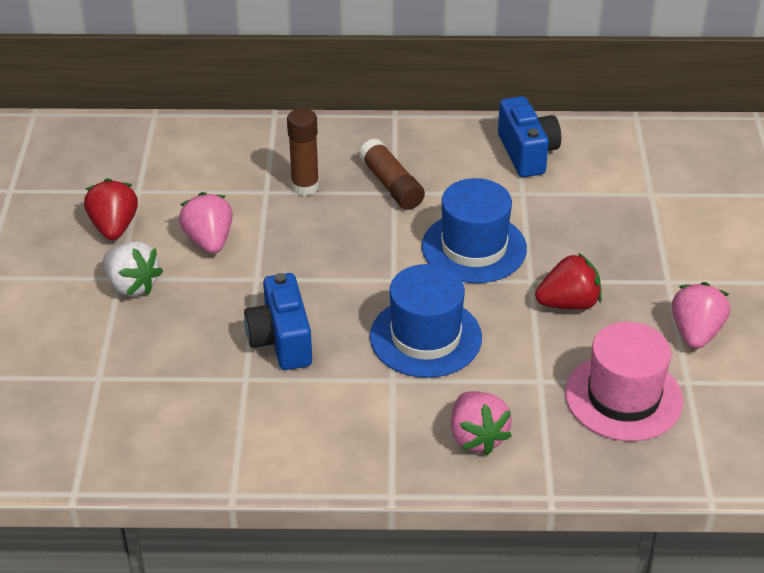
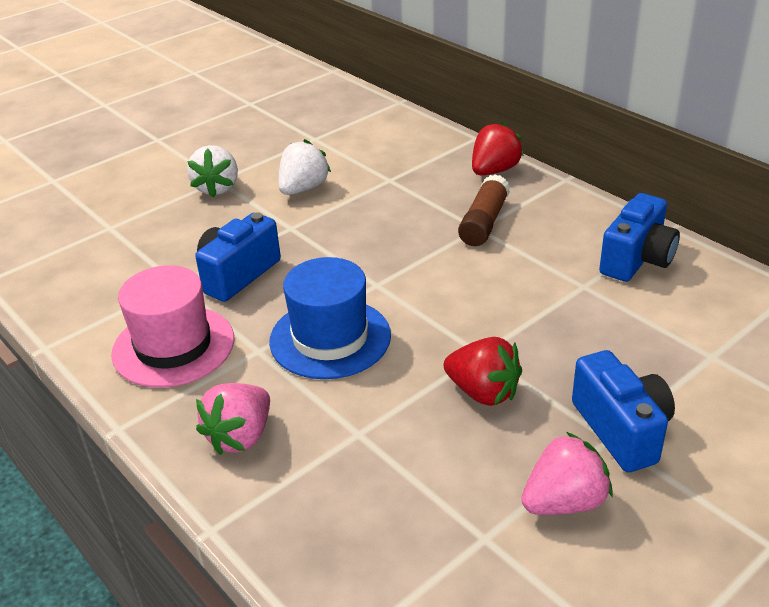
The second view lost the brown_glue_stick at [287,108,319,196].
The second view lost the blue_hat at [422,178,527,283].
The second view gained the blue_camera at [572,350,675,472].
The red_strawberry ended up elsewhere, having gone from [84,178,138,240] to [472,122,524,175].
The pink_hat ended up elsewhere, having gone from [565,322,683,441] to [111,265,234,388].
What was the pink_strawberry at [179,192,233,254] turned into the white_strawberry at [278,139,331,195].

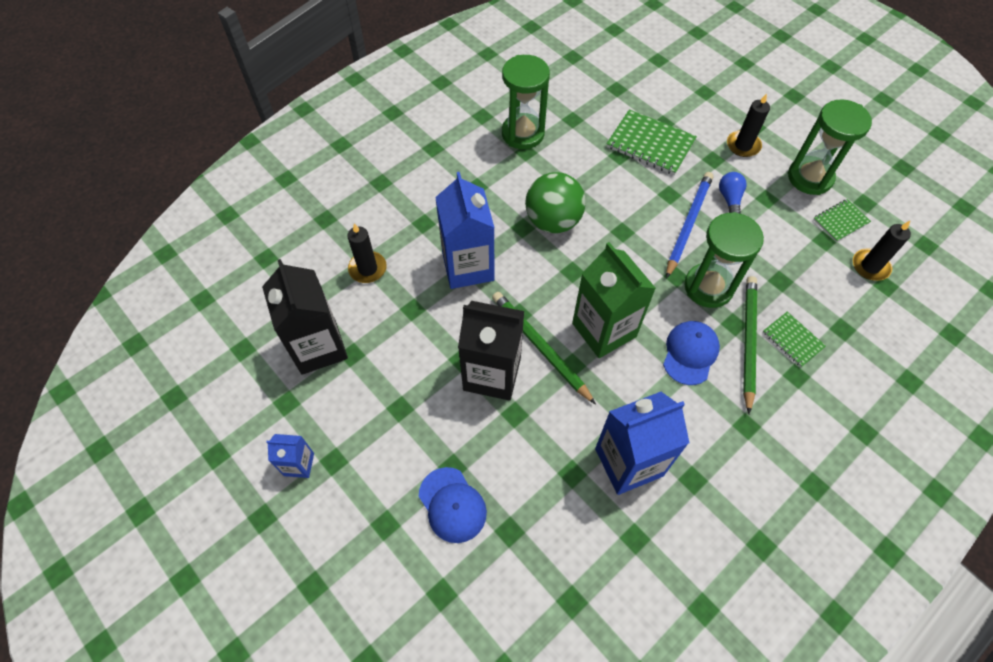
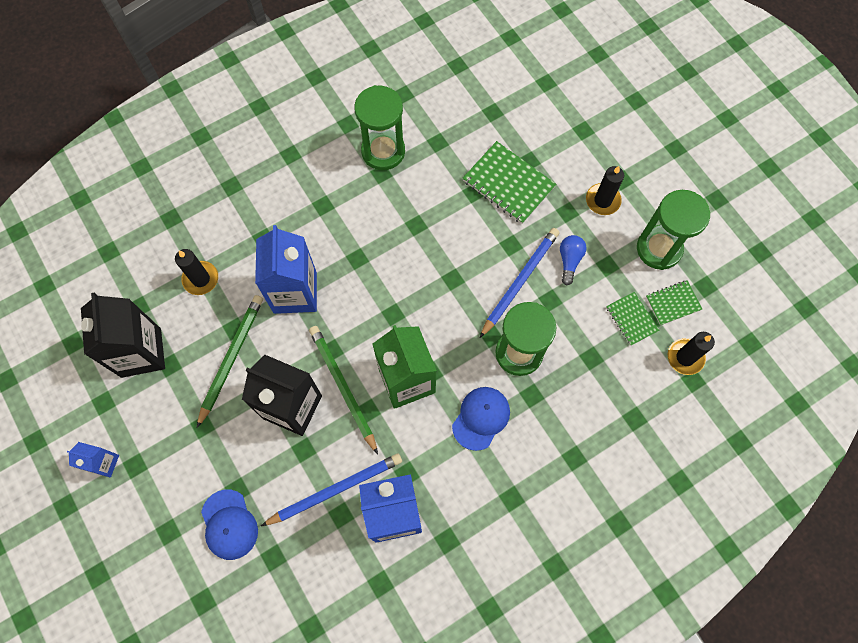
The second view lost the green_ball at [525,172,586,233].
The second view gained the blue_pencil at [261,453,402,526].
The green_pencil ended up elsewhere, having gone from [743,276,757,414] to [197,295,263,428].
The green_notebook ended up elsewhere, having gone from [763,312,826,367] to [606,292,659,346].

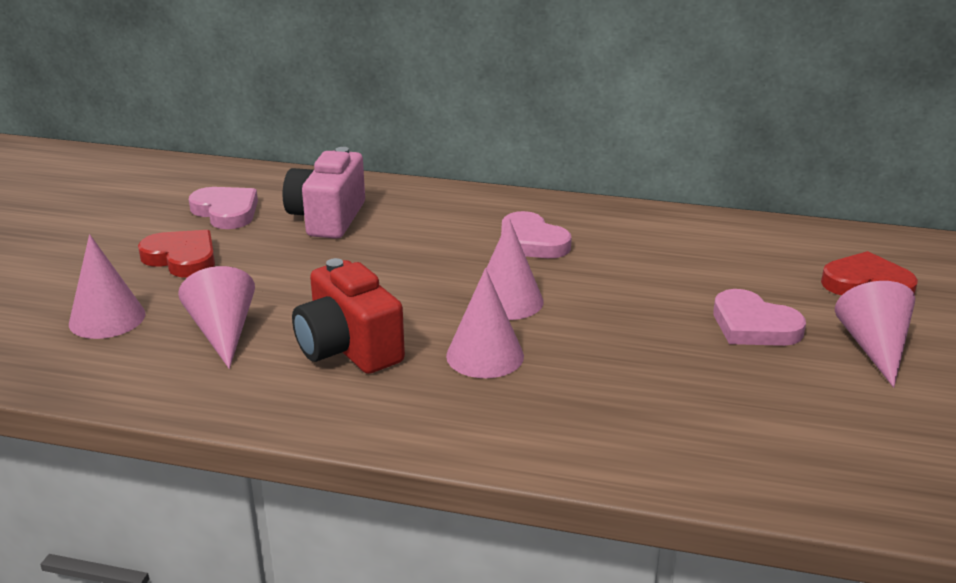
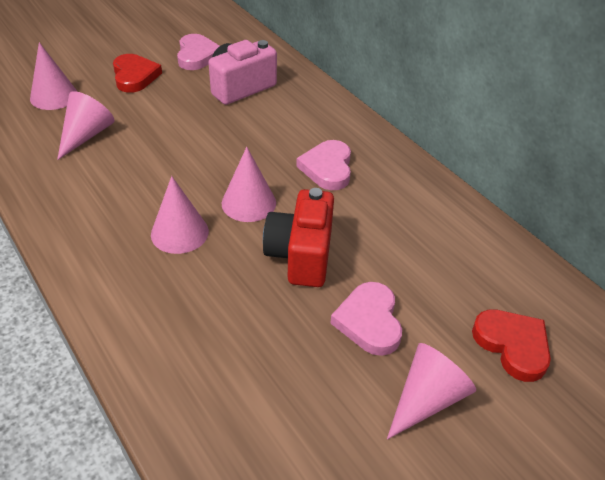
The red_camera ended up elsewhere, having gone from [292,258,405,374] to [263,188,334,287].

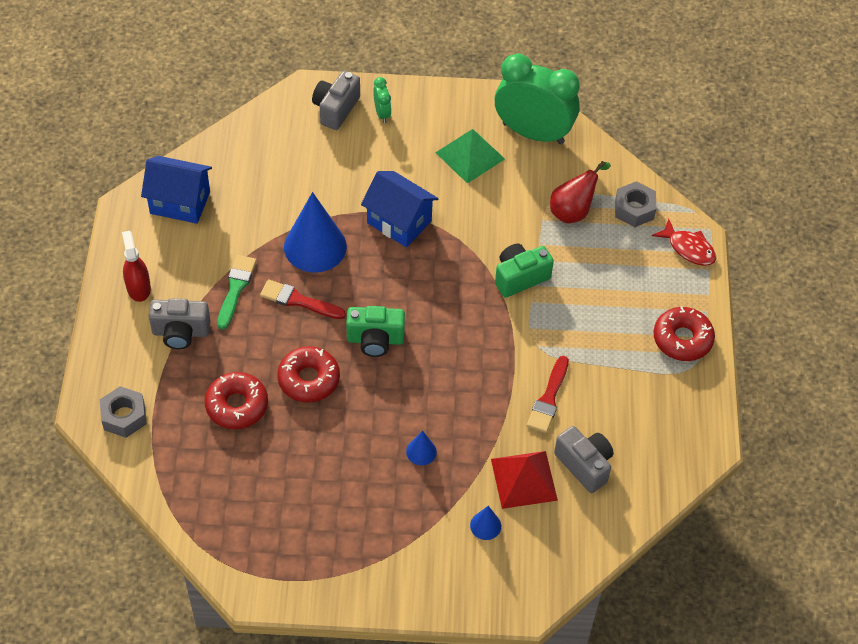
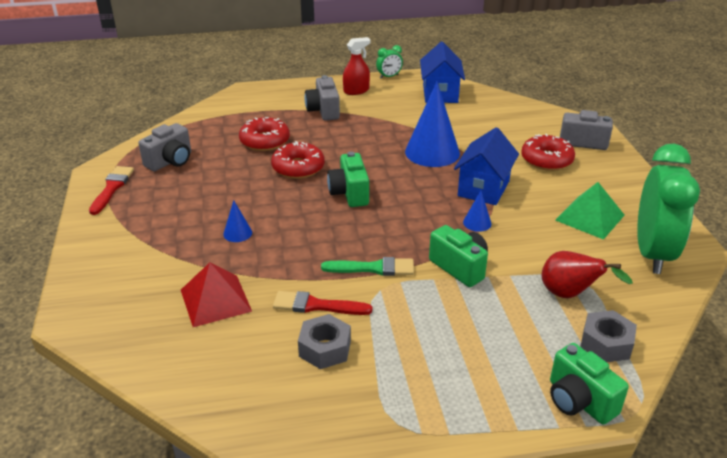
The grey_nut ended up elsewhere, having gone from [100,386,147,438] to [298,314,351,369].
The green_brush ended up elsewhere, having gone from [217,255,257,330] to [321,257,414,276].
The red_brush ended up elsewhere, having gone from [260,279,346,319] to [89,166,134,215].
The green_clock ended up elsewhere, having gone from [373,77,391,123] to [376,45,403,79].
The blue_cone ended up elsewhere, having gone from [470,506,501,540] to [463,191,492,232].
The grey_camera ended up elsewhere, having gone from [554,426,614,493] to [138,123,191,171].
The red_donut ended up elsewhere, having gone from [653,307,715,361] to [521,134,575,171].
Where the red_fish stood at [652,219,716,266], the green_camera came to stand at [550,343,629,425].

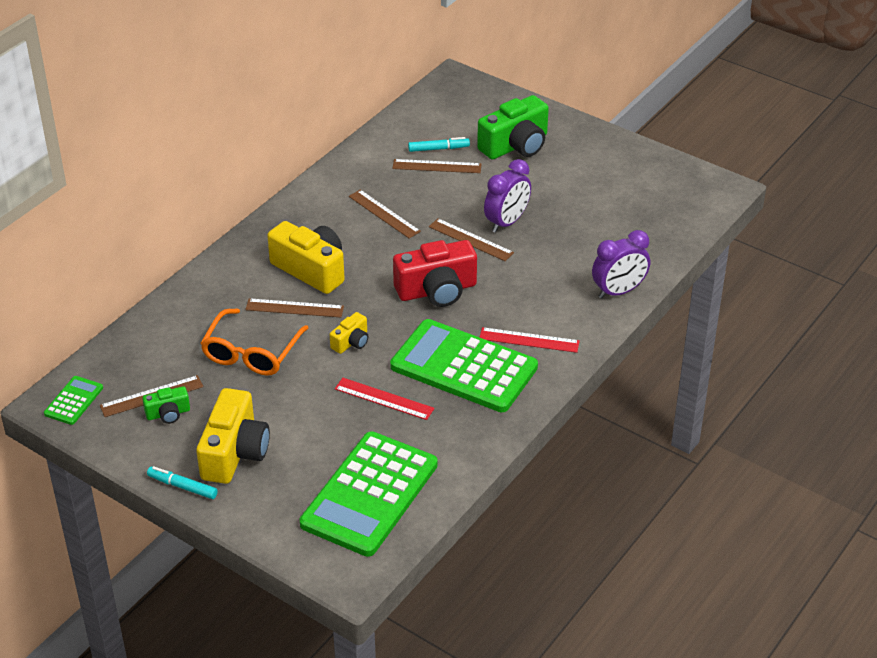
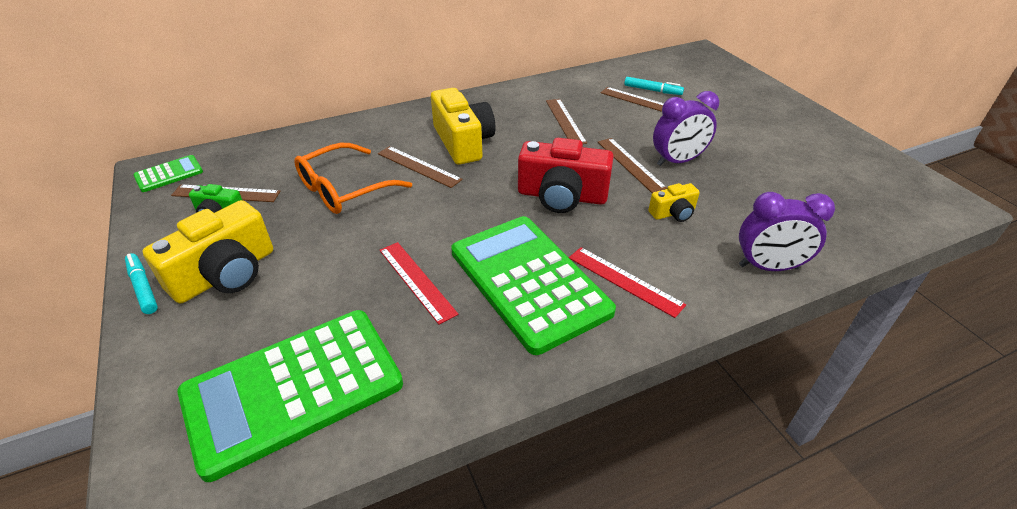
The second view lost the green_camera at [477,95,549,160].
The yellow_camera ended up elsewhere, having gone from [330,312,368,354] to [648,183,700,222].

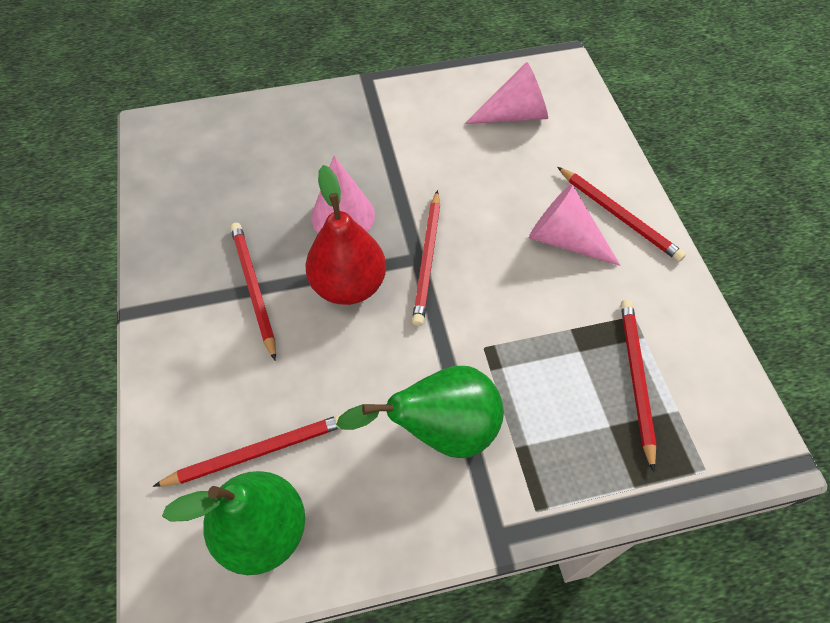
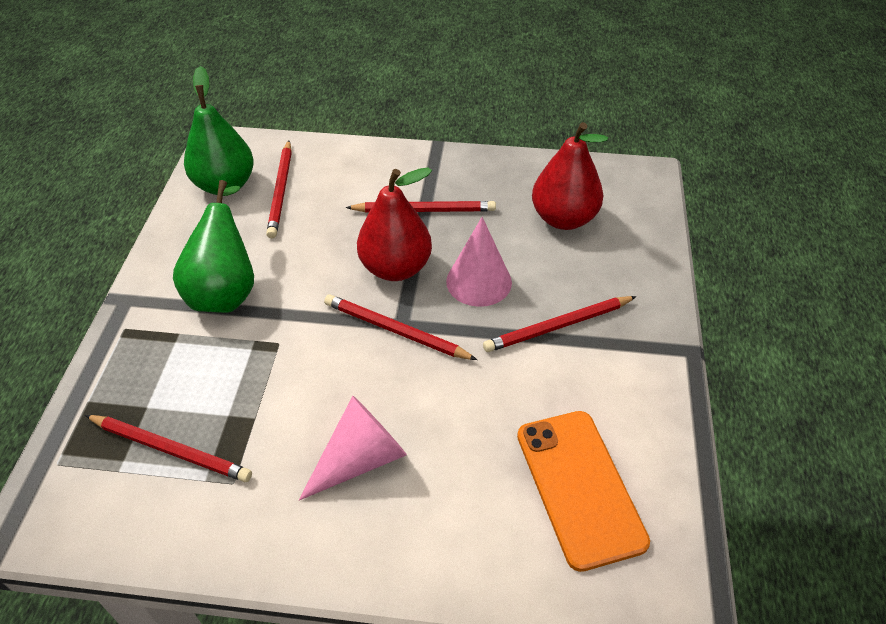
The second view gained the red_pear at [532,122,608,230].
The red_pencil ended up elsewhere, having gone from [558,167,686,262] to [483,296,637,352].
Where the pink_cone stood at [464,62,548,124], the orange_phone came to stand at [517,411,650,572].

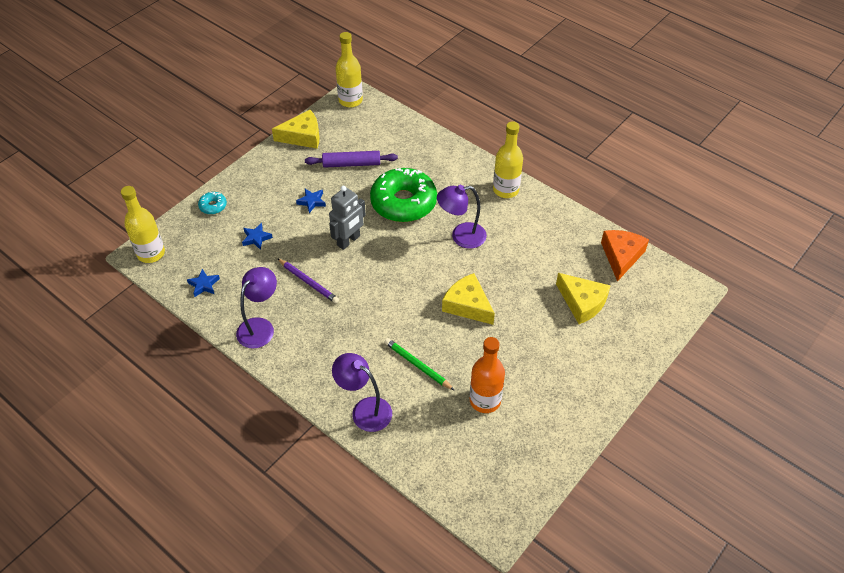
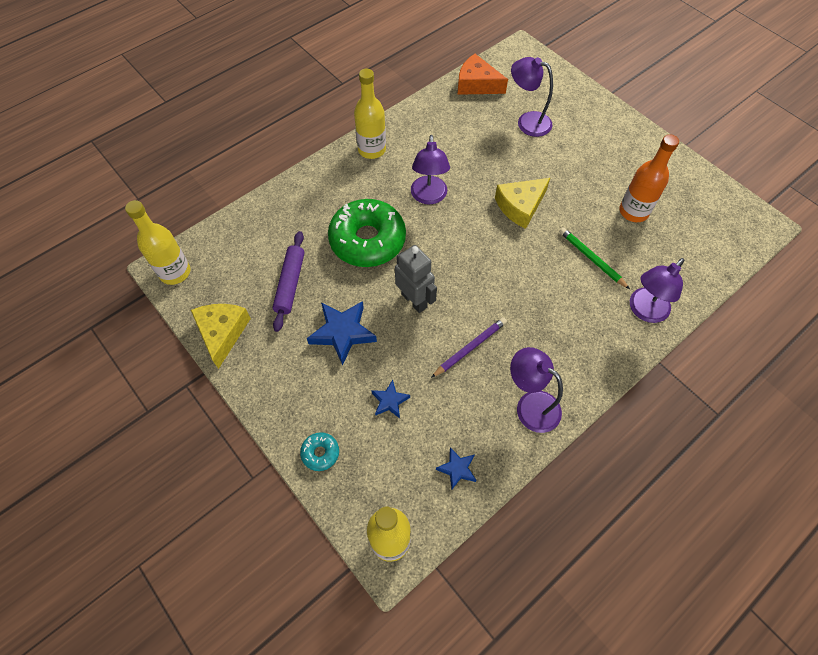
Where the yellow_cheese stood at [556,273,611,324], the purple_lamp came to stand at [511,57,553,137].
The green_pencil at [384,338,454,390] ended up facing another way, 90 degrees clockwise from before.
The size of the blue_star at [296,189,326,213] changed by a factor of 1.83.

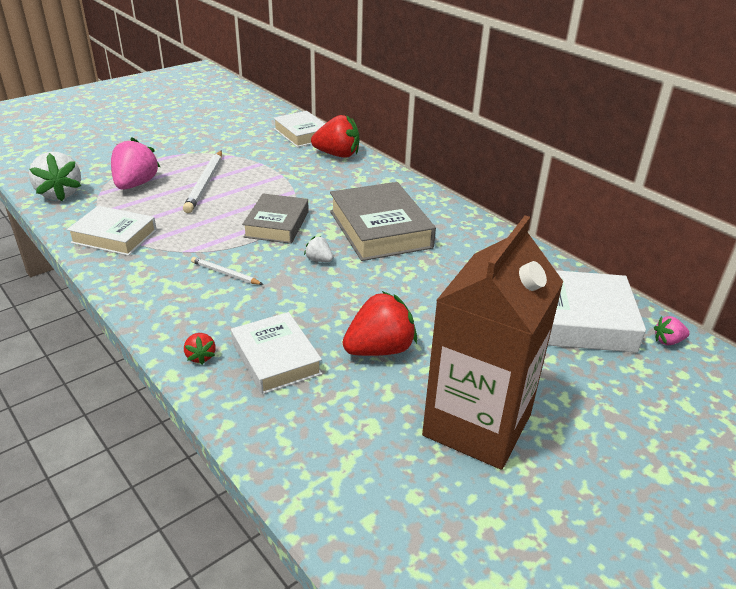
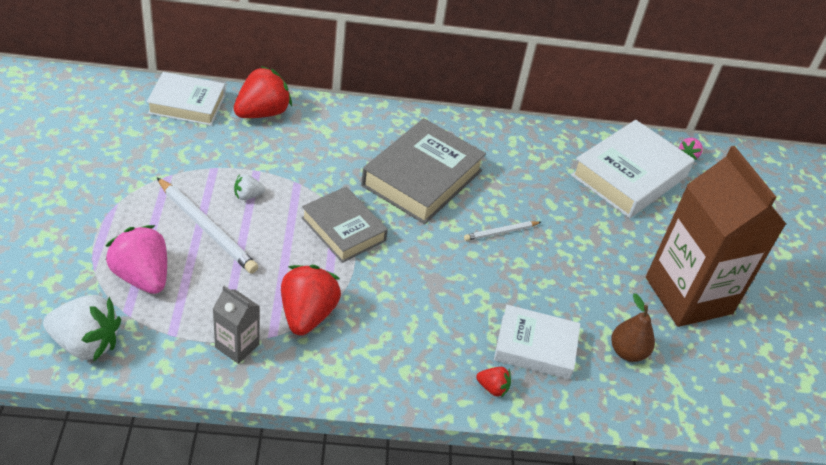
The second view gained the brown_pear at [611,293,655,362].
The white_pencil ended up elsewhere, having gone from [191,257,264,285] to [464,221,541,241].
The white_strawberry ended up elsewhere, having gone from [304,236,333,262] to [234,174,265,200].
The red_strawberry ended up elsewhere, having gone from [342,291,417,356] to [281,265,341,336].
Where the white_book stood at [67,206,157,256], the grey_carton came to stand at [213,286,259,364].
The grey_book at [330,182,436,261] ended up facing another way, 75 degrees counterclockwise from before.

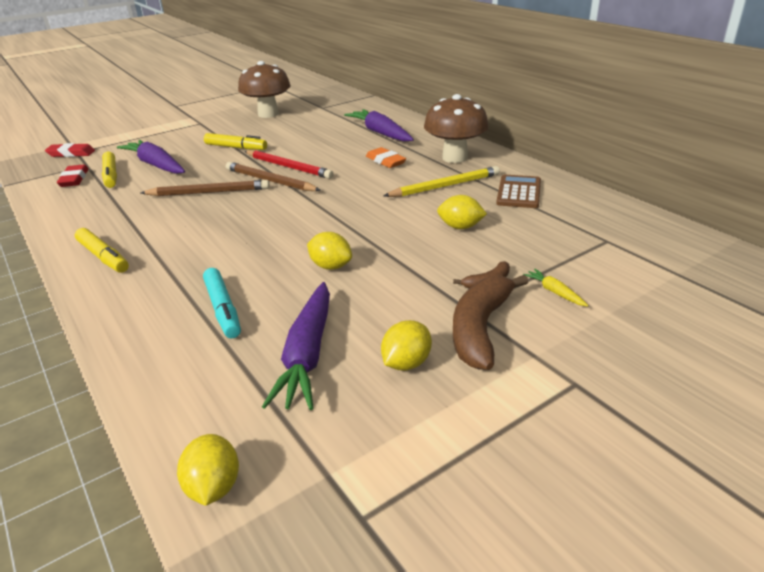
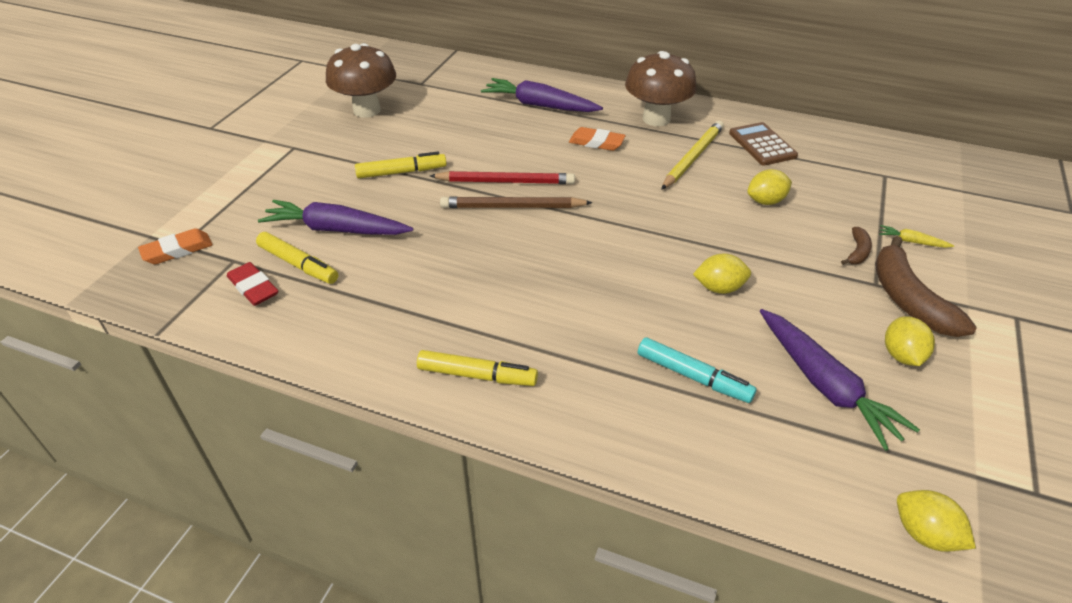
The second view lost the brown_pencil at [140,180,269,196].
What was the red_eraser at [45,143,95,157] turned into the orange_eraser at [138,228,213,264].

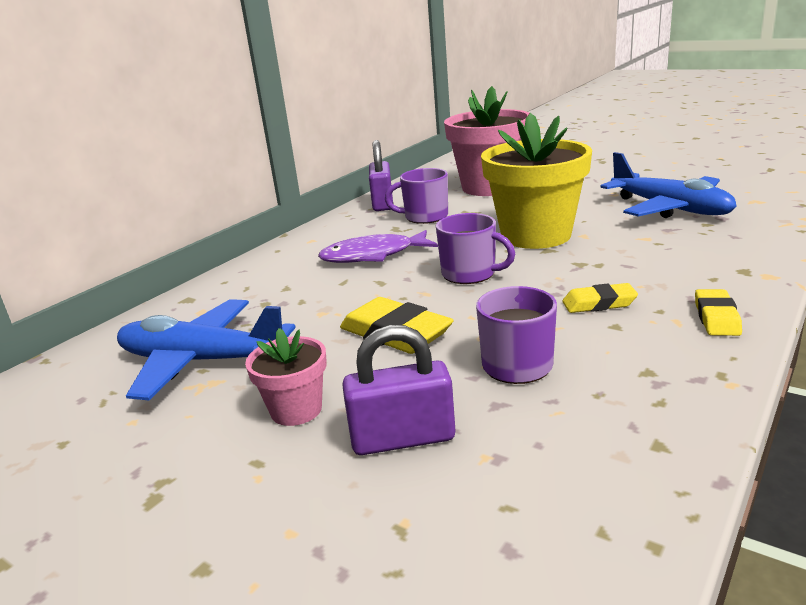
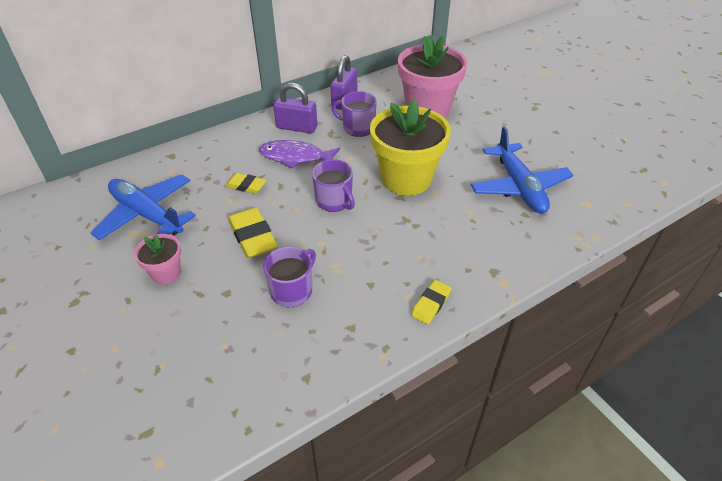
The purple_padlock ended up elsewhere, having gone from [342,325,456,455] to [273,83,317,134].
The yellow_eraser ended up elsewhere, having gone from [562,283,638,313] to [225,173,266,194].

